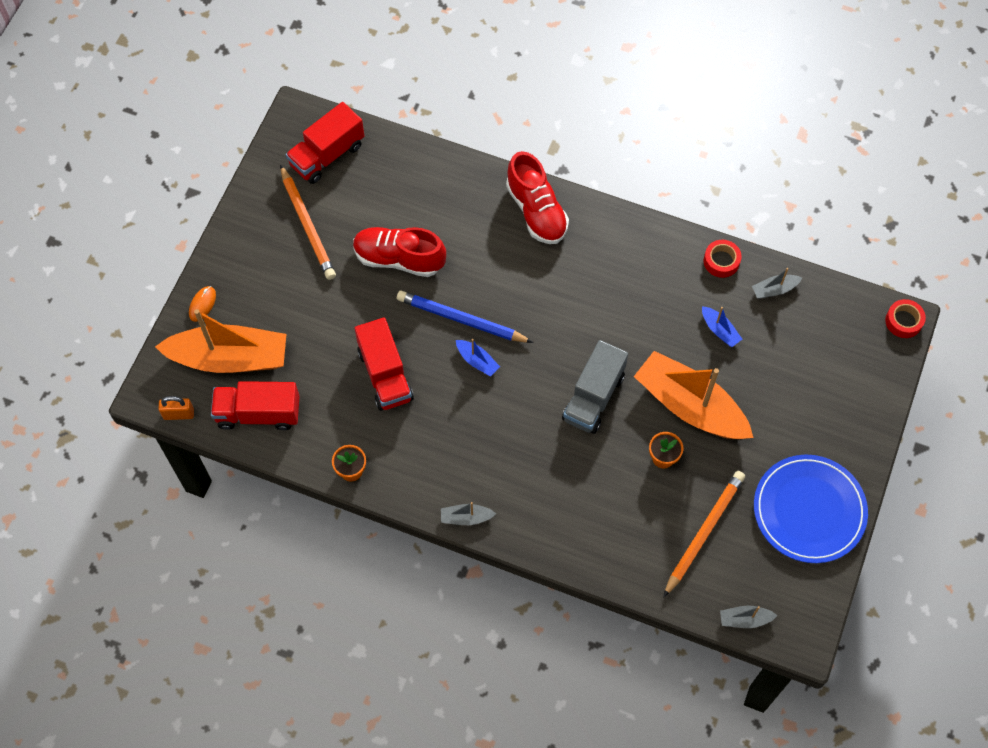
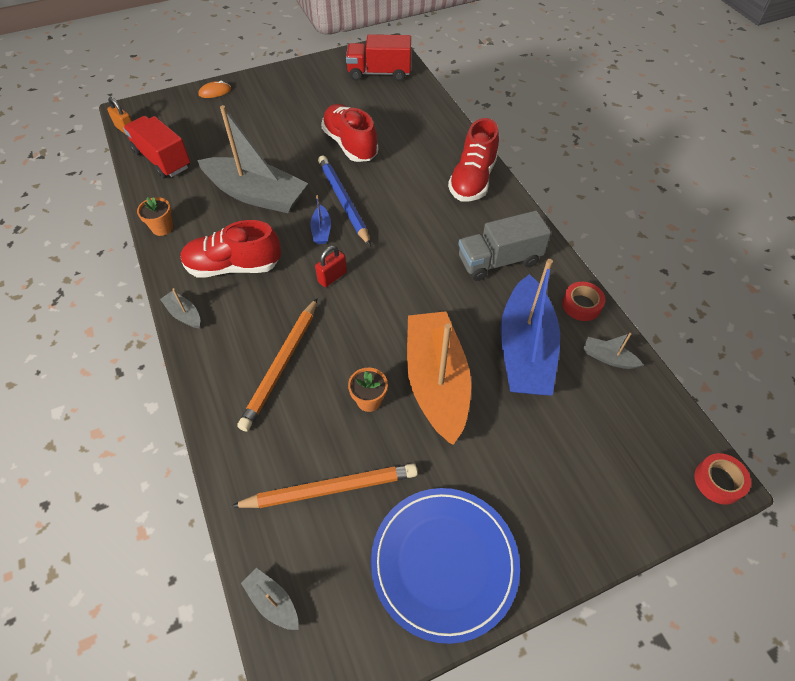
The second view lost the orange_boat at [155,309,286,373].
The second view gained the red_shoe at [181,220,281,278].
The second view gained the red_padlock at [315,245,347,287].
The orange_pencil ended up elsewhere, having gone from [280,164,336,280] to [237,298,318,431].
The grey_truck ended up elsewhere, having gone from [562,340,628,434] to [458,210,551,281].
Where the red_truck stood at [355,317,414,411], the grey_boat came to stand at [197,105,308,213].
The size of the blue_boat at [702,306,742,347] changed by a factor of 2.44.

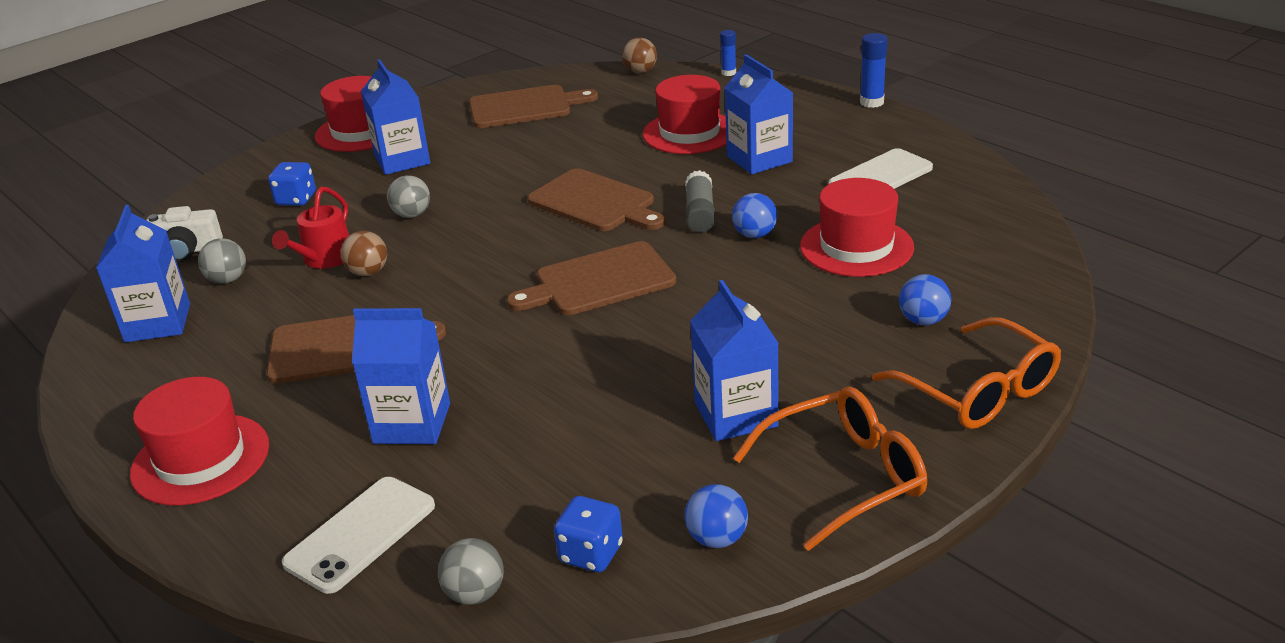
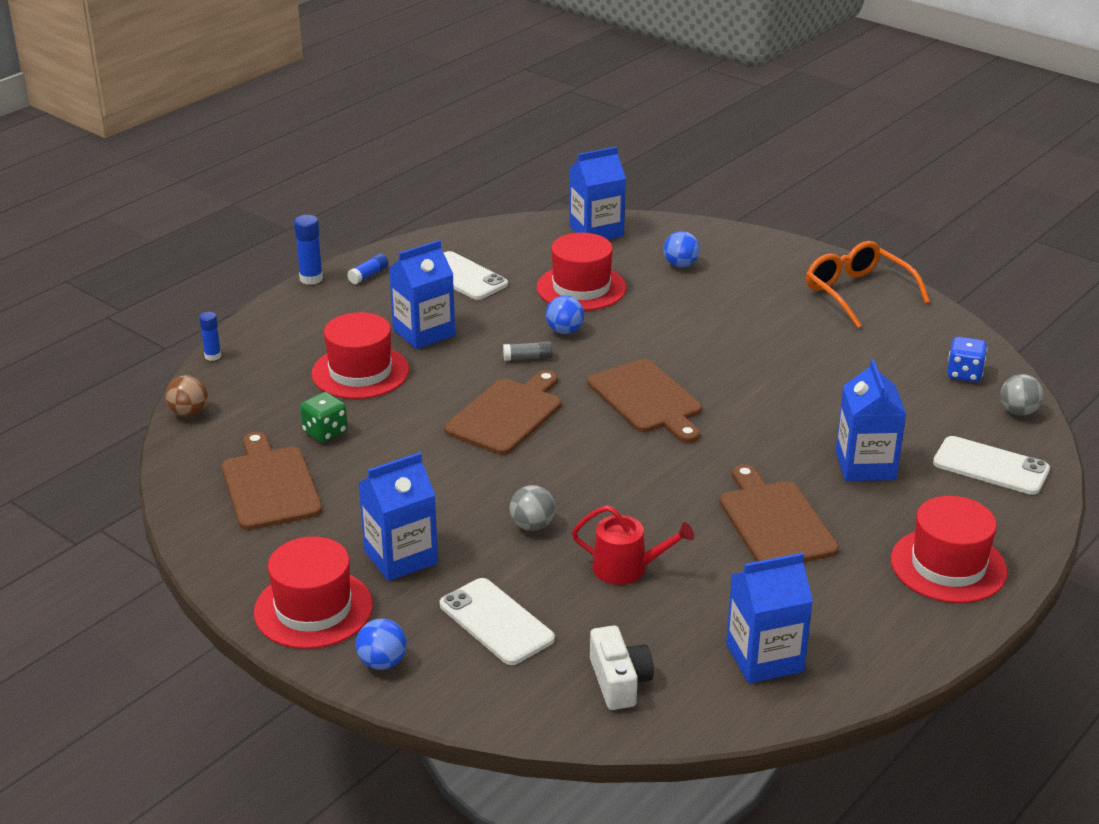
The second view lost the grey_ball at [198,238,246,284].
The second view lost the brown_ball at [341,231,387,276].
The second view lost the orange_glasses at [872,317,1061,429].
The second view gained the green_dice at [300,392,348,443].
The second view gained the blue_glue_stick at [347,254,388,284].
The blue_ball ended up elsewhere, having gone from [685,484,748,548] to [356,619,407,670].
The blue_carton ended up elsewhere, having gone from [690,280,779,441] to [569,146,626,240].
Where the blue_dice stood at [268,162,316,206], the white_phone came to stand at [440,578,555,665].
The size of the grey_glue_stick at [685,170,716,233] changed by a factor of 0.66.

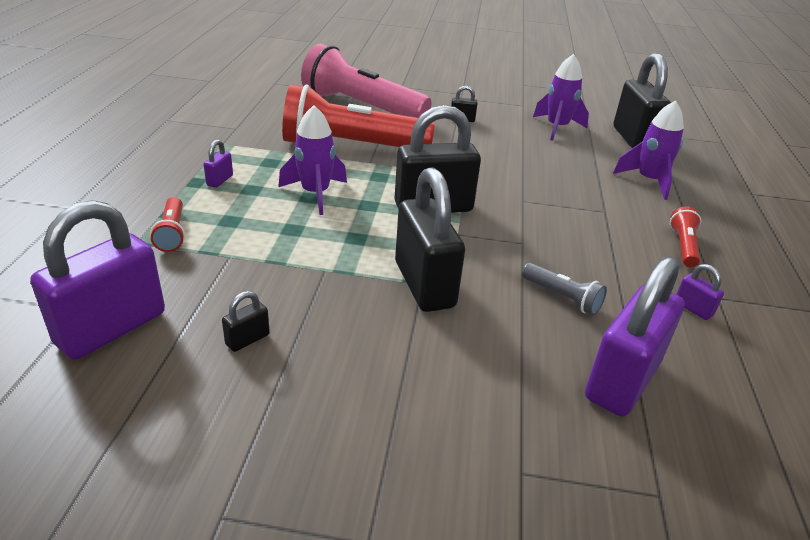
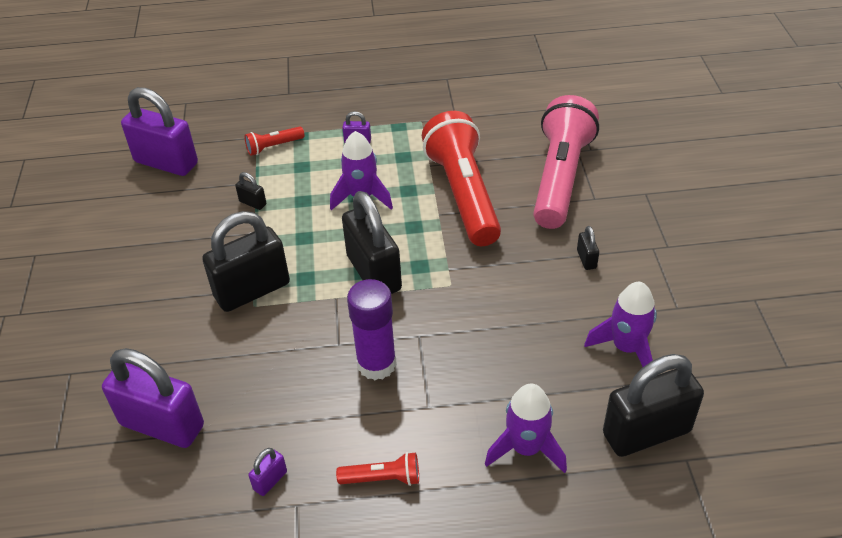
The second view lost the grey_flashlight at [522,263,607,315].
The second view gained the purple_glue_stick at [347,279,397,380].
The black_padlock ended up elsewhere, having gone from [222,291,270,352] to [235,172,266,210].

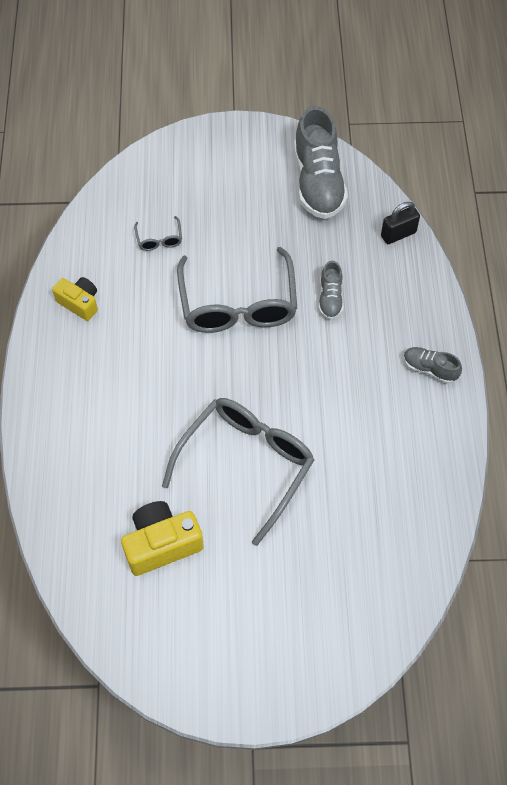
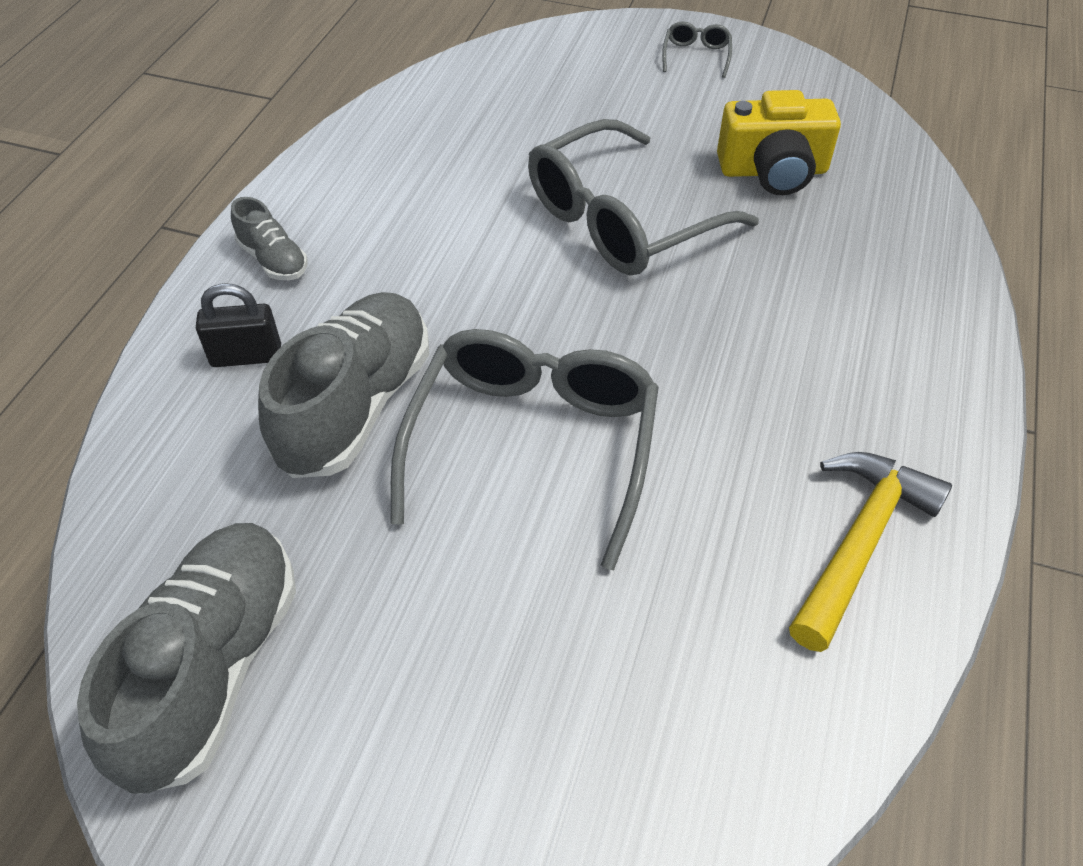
The grey_glasses ended up elsewhere, having gone from [134,216,182,251] to [662,21,732,78].
The black_padlock ended up elsewhere, having gone from [381,202,420,244] to [196,283,281,367].
Where the yellow_camera stood at [52,277,98,321], the yellow_hammer came to stand at [789,452,952,652].
The size of the grey_shoe at [319,261,343,320] changed by a factor of 2.04.

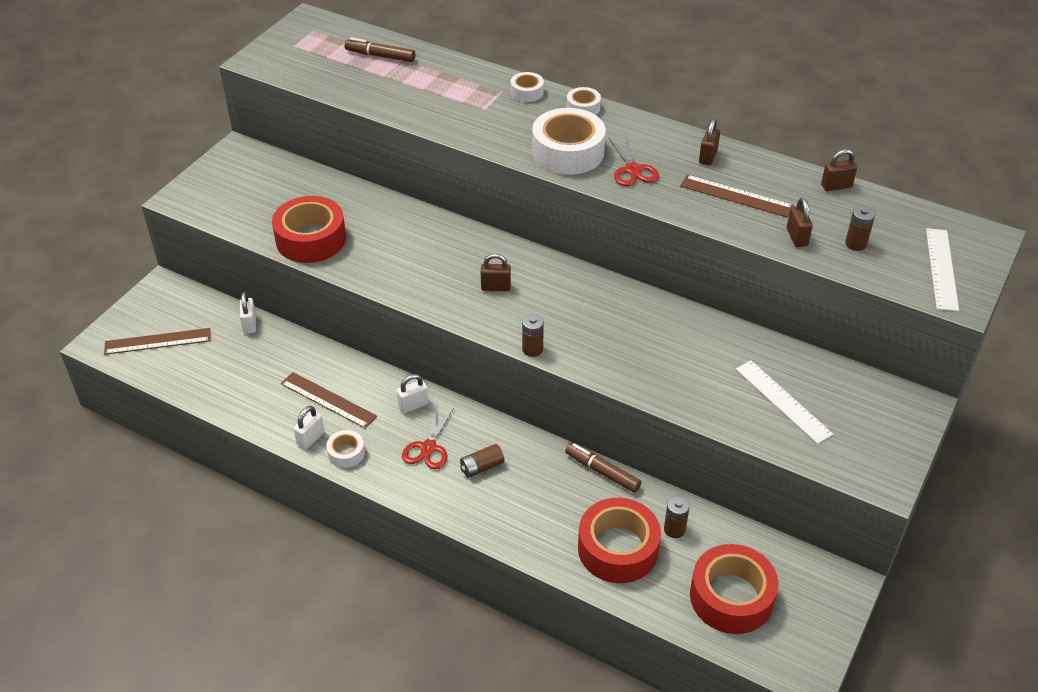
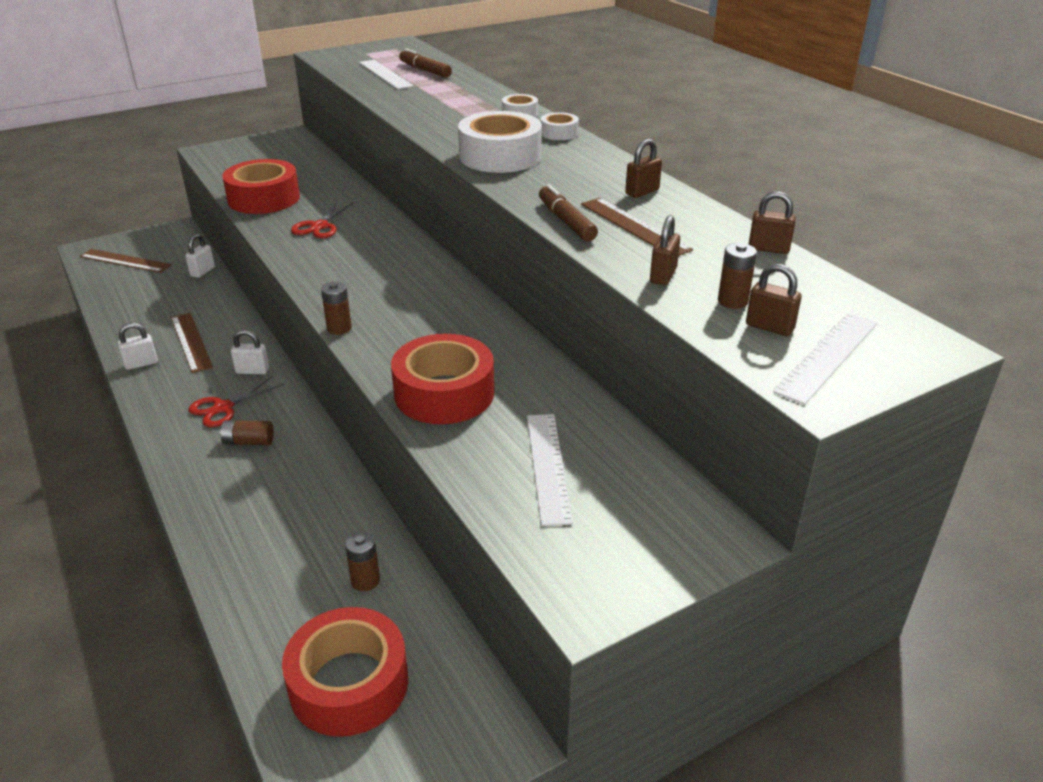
The second view lost the white_tape at [326,430,365,468].
The second view gained the white_ruler at [359,60,414,89].
The brown_padlock ended up elsewhere, having gone from [481,253,511,291] to [746,264,802,336].
The brown_marker ended up elsewhere, having gone from [565,443,641,493] to [539,184,598,241].
The red_tape ended up elsewhere, having gone from [578,498,661,583] to [391,334,494,424].
The red_scissors ended up elsewhere, having gone from [608,134,659,186] to [291,201,353,238].

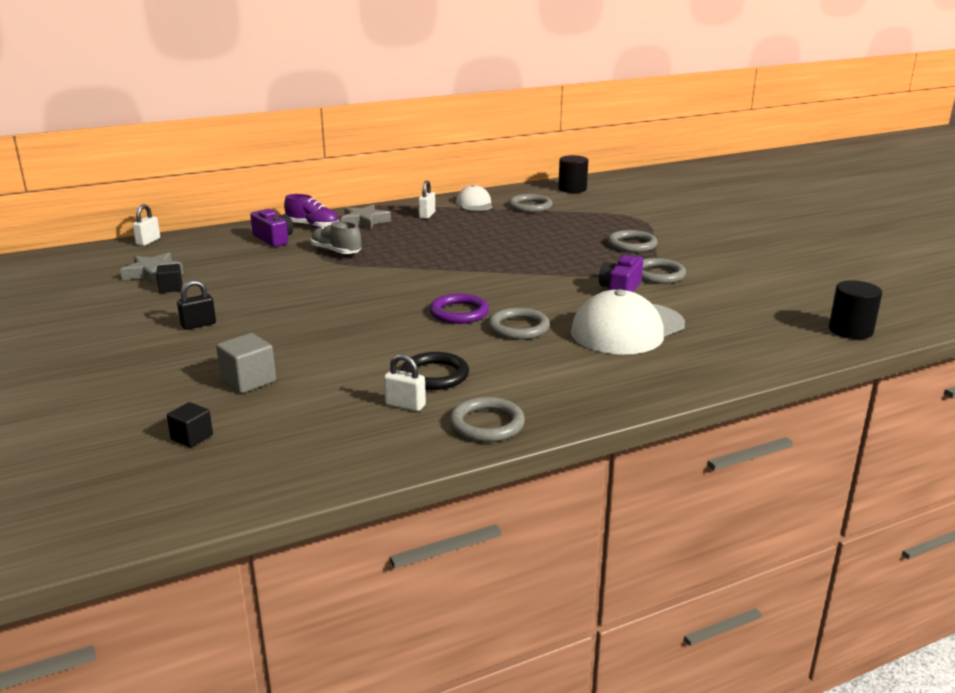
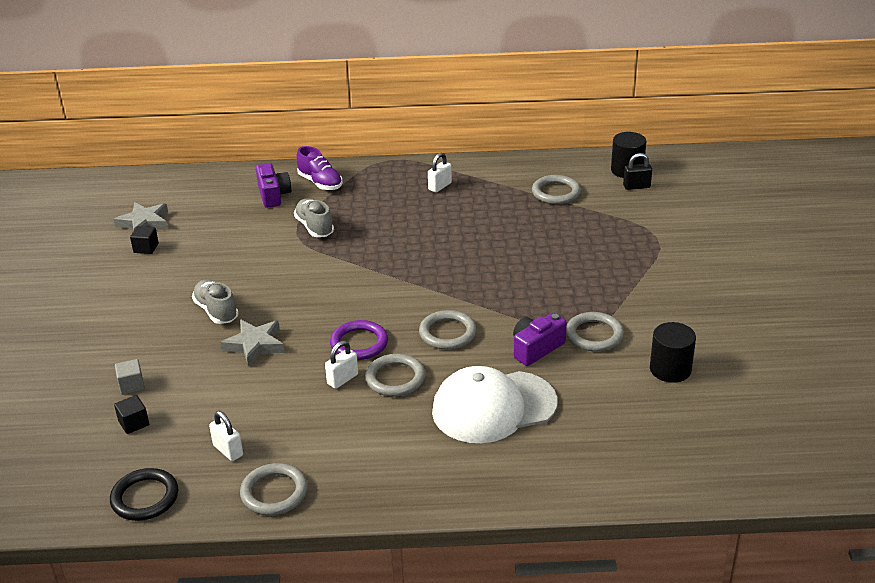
The second view lost the white_cap at [456,185,493,211].
The second view gained the grey_shoe at [192,280,239,324].
The white_padlock ended up elsewhere, having gone from [132,204,160,246] to [325,341,358,389].
The black_cube ended up elsewhere, having gone from [167,402,213,447] to [114,395,149,434].
The black_padlock ended up elsewhere, having gone from [177,280,216,330] to [623,153,652,190].
The grey_star ended up elsewhere, having gone from [341,204,391,230] to [220,320,285,367].
The black_ring ended up elsewhere, having gone from [401,352,469,390] to [110,468,178,521].
The grey_ring ended up elsewhere, having gone from [607,230,658,252] to [419,310,477,350].
The black_cylinder ended up elsewhere, having gone from [829,280,883,339] to [650,322,696,383].
The size of the grey_cube at [216,333,276,393] changed by a factor of 0.66.

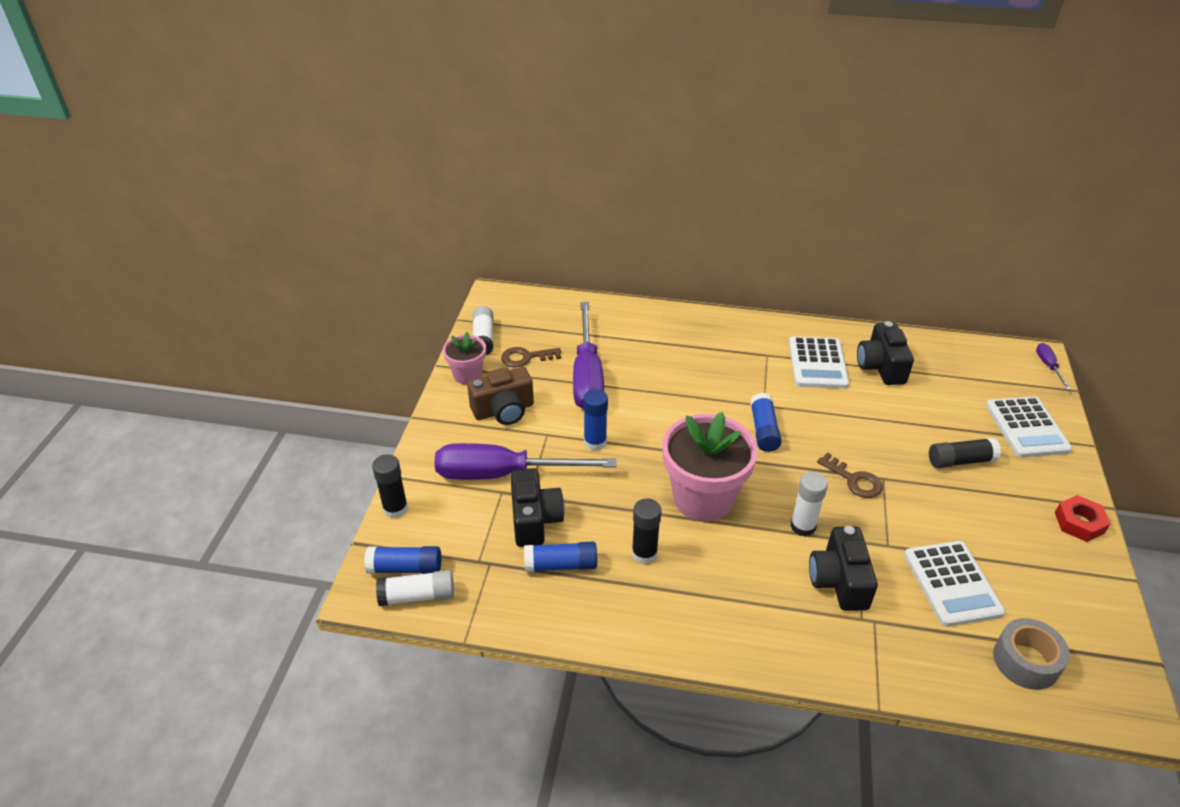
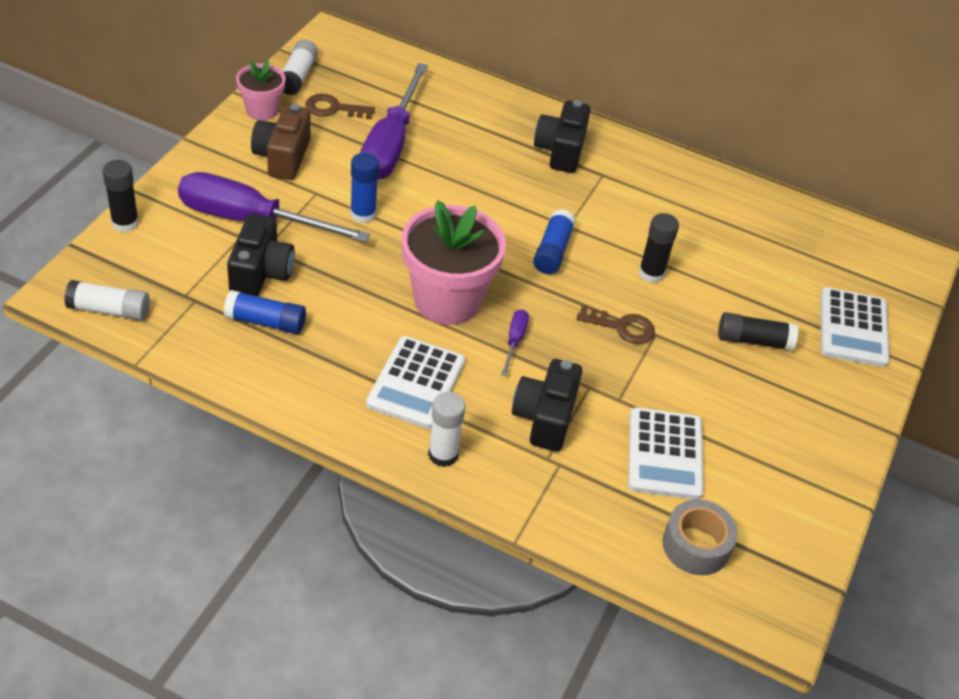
The second view lost the blue_glue_stick at [364,546,441,574].
The second view lost the red_nut at [1055,495,1110,542].
The black_glue_stick ended up elsewhere, having gone from [632,498,662,564] to [639,213,679,283].
The white_calculator ended up elsewhere, having gone from [789,337,849,389] to [366,336,465,429].
The white_glue_stick ended up elsewhere, having gone from [791,472,828,536] to [428,392,465,467].
The black_camera ended up elsewhere, having gone from [857,321,914,385] to [534,100,590,173].
The purple_screwdriver ended up elsewhere, having gone from [1036,343,1071,390] to [501,309,529,376].
The brown_camera at [467,367,534,425] ended up facing another way, 105 degrees clockwise from before.
The brown_key at [817,453,883,498] ended up facing another way, 45 degrees counterclockwise from before.

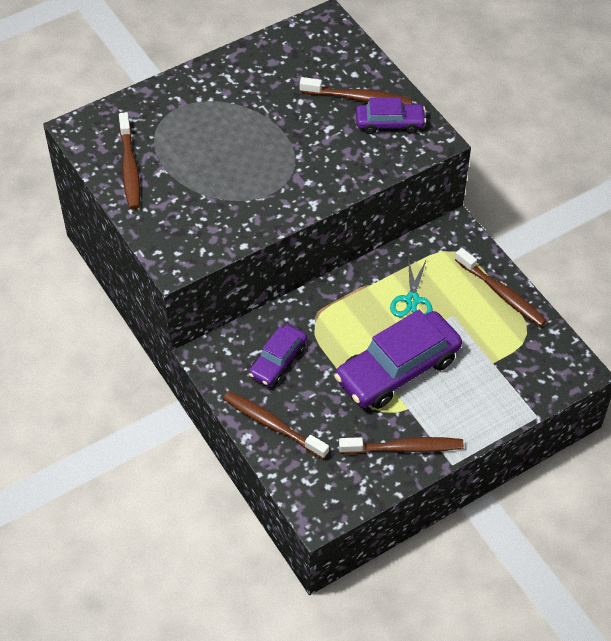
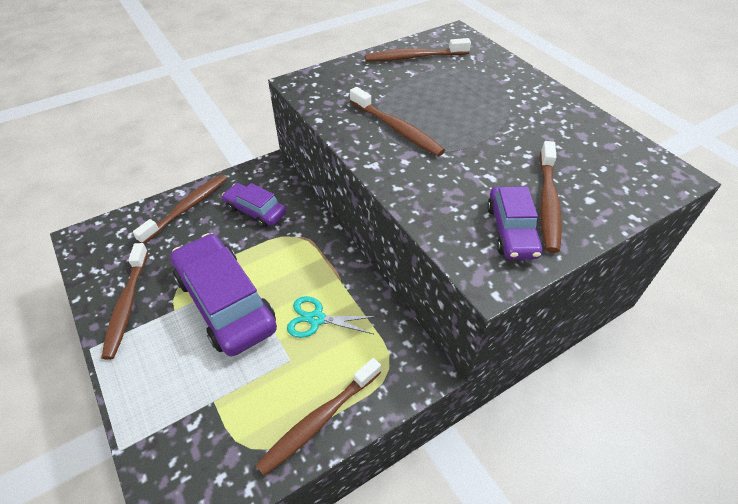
The second view gained the brown_toothbrush at [350,87,445,156].

